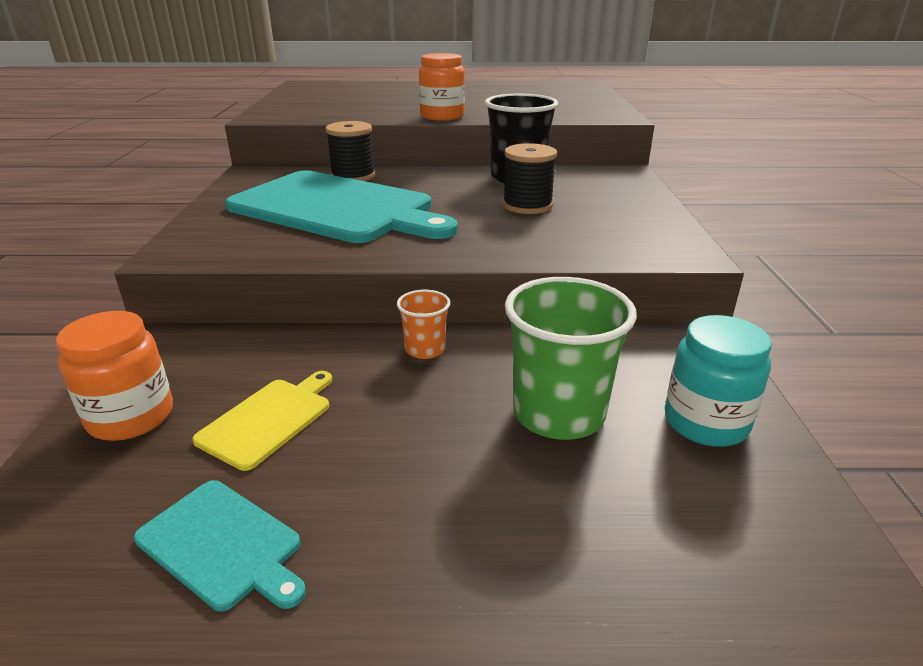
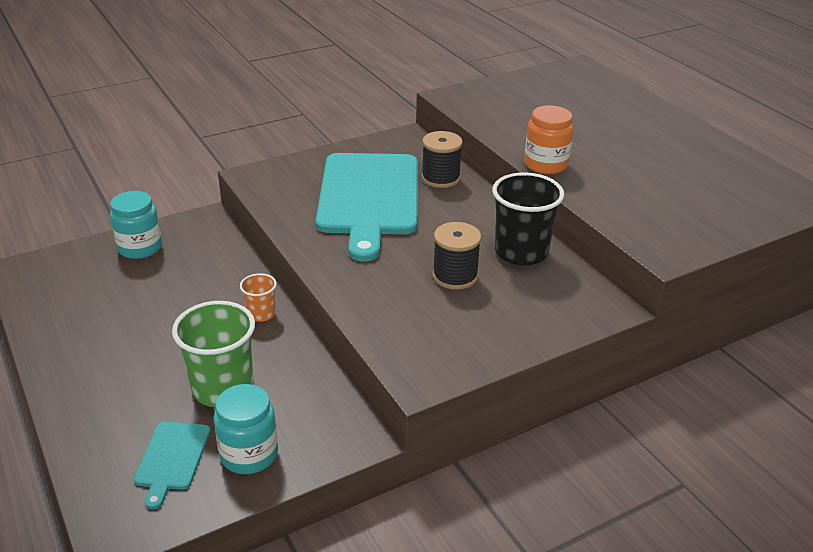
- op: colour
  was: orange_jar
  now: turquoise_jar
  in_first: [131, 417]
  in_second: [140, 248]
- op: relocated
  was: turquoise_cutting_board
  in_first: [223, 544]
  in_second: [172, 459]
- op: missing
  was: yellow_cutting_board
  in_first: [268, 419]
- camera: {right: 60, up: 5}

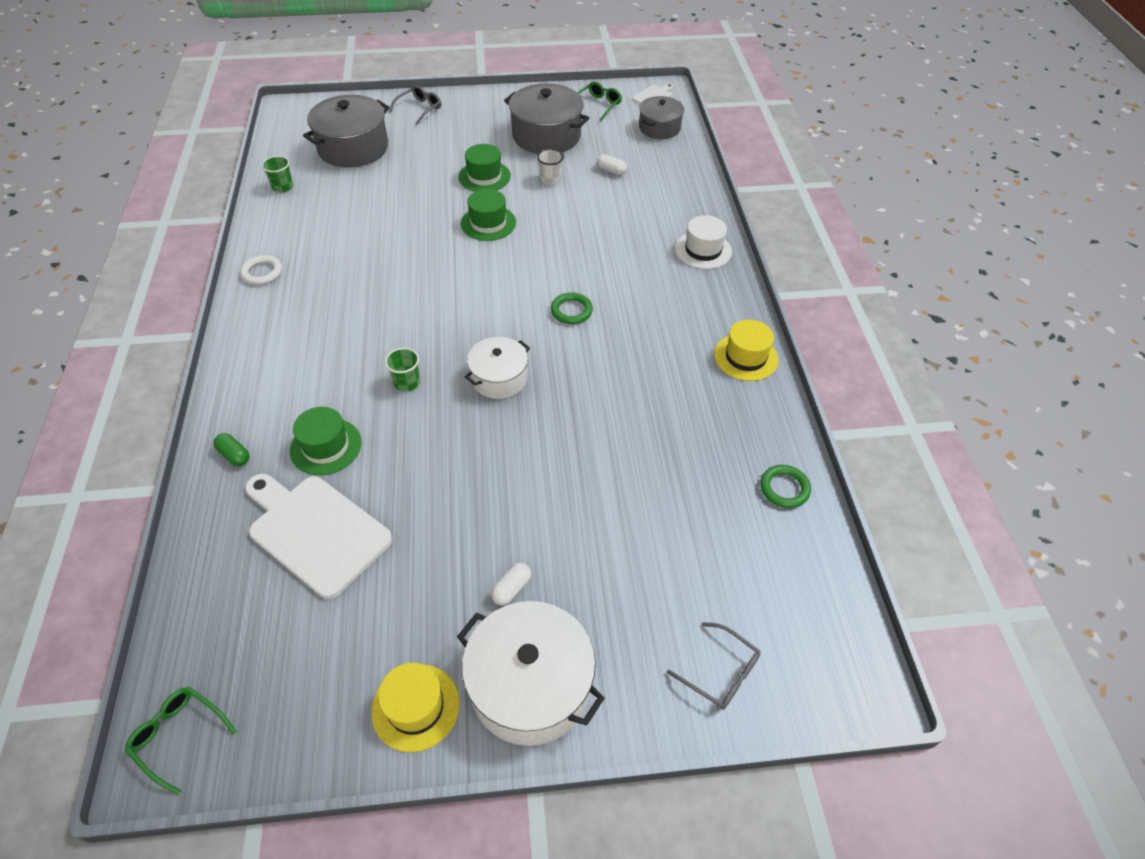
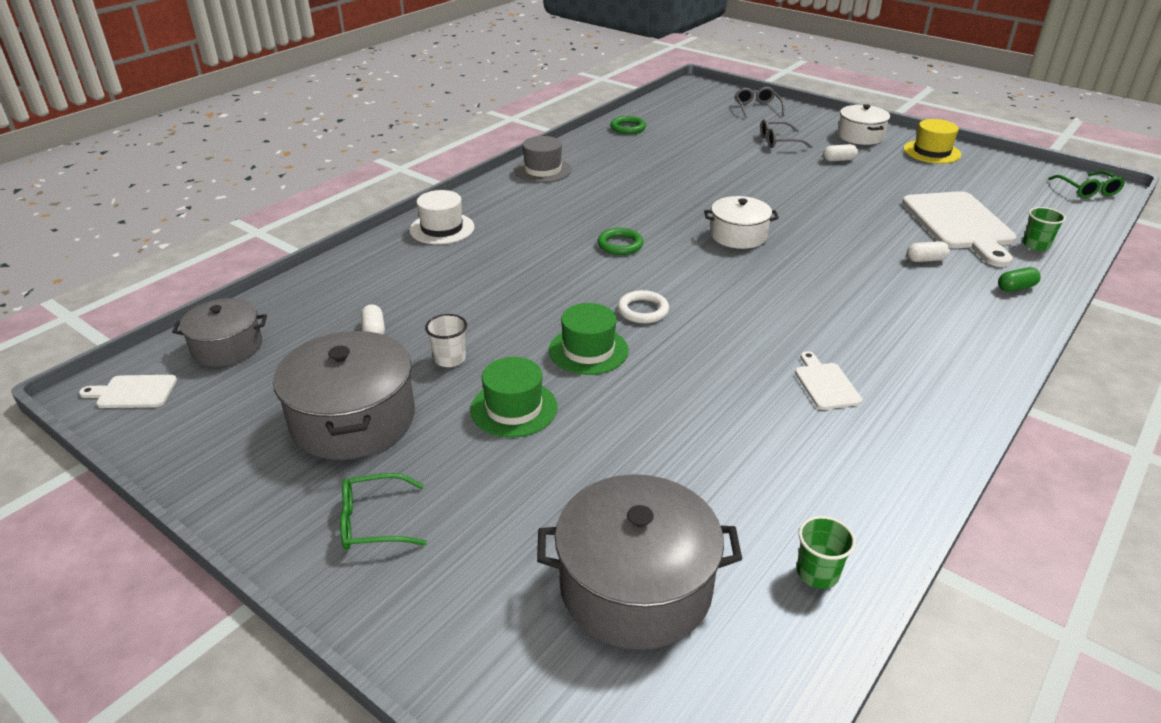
- op: spun
  was: green_capsule
  in_first: [234, 455]
  in_second: [1016, 288]
  clockwise: 75
- op: relocated
  was: white_ring
  in_first: [262, 272]
  in_second: [643, 310]
- op: exchanged
  was: green_hat
  now: white_capsule
  in_first: [326, 446]
  in_second: [925, 260]
- op: relocated
  was: green_cup
  in_first: [407, 382]
  in_second: [1036, 245]
- op: relocated
  was: grey_glasses
  in_first: [420, 109]
  in_second: [778, 141]
- op: size
  was: white_pot
  in_first: [530, 685]
  in_second: [860, 136]
  ratio: 0.62
- op: relocated
  was: green_glasses
  in_first: [598, 105]
  in_second: [373, 522]
- op: colour
  was: yellow_hat
  now: grey_hat
  in_first: [745, 357]
  in_second: [543, 170]
- op: appeared
  now: white_cutting_board
  in_second: [825, 384]
- camera: {right: -135, up: -15}

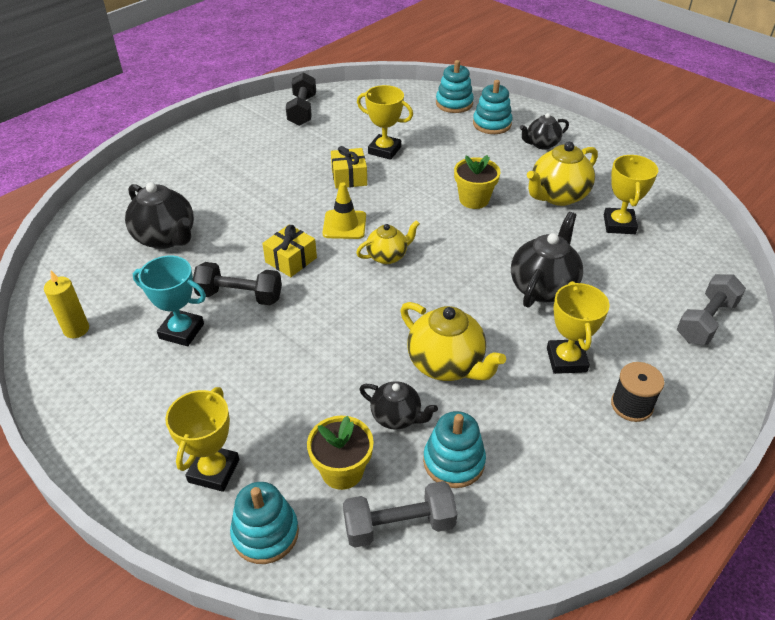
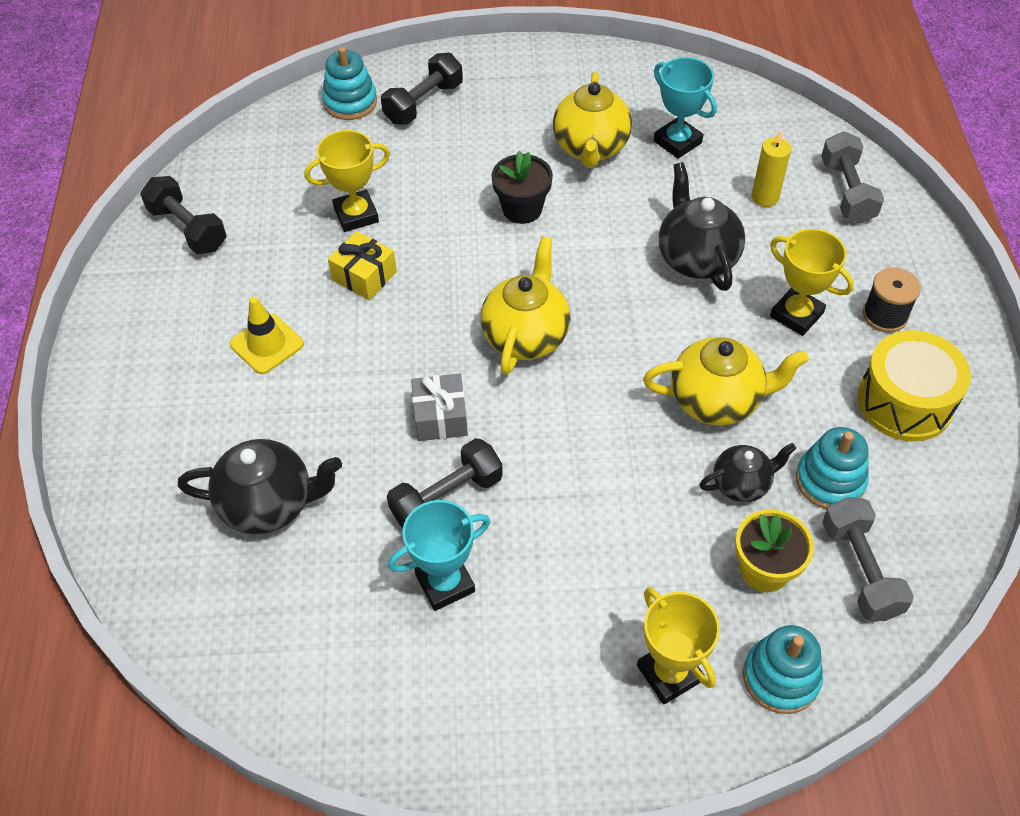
- op: relocated
  was: yellow_candle
  in_first: [76, 329]
  in_second: [765, 197]
- op: colour
  was: yellow_gift
  now: grey_gift
  in_first: [291, 260]
  in_second: [440, 417]
- op: relocated
  was: yellow_traffic_cone
  in_first: [344, 225]
  in_second: [267, 344]
- op: spun
  was: grey_dumbbell
  in_first: [399, 525]
  in_second: [860, 570]
  clockwise: -45
- op: size
  was: yellow_teapot
  in_first: [387, 256]
  in_second: [526, 336]
  ratio: 1.64
- op: colour
  was: yellow_flower_pot
  now: black_flower_pot
  in_first: [474, 199]
  in_second: [522, 209]
- op: exchanged
  was: turquoise_stacking_toy
  now: black_dumbbell
  in_first: [492, 124]
  in_second: [423, 103]
- op: missing
  was: black_teapot
  in_first: [542, 144]
- op: colour
  was: yellow_trophy
  now: turquoise_trophy
  in_first: [619, 224]
  in_second: [677, 142]
- op: appeared
  now: yellow_drum
  in_second: [905, 402]
- camera: {right: -45, up: 10}

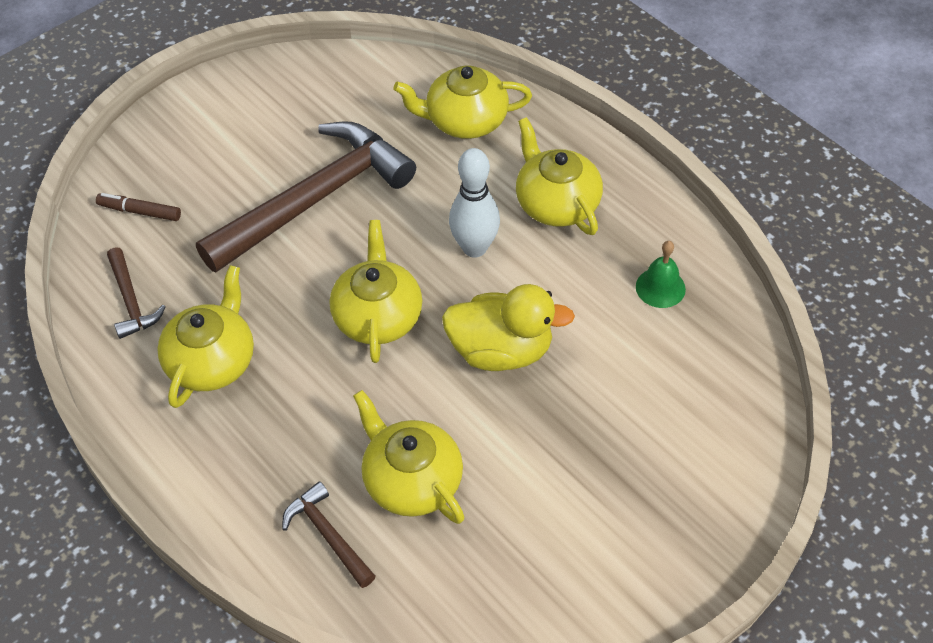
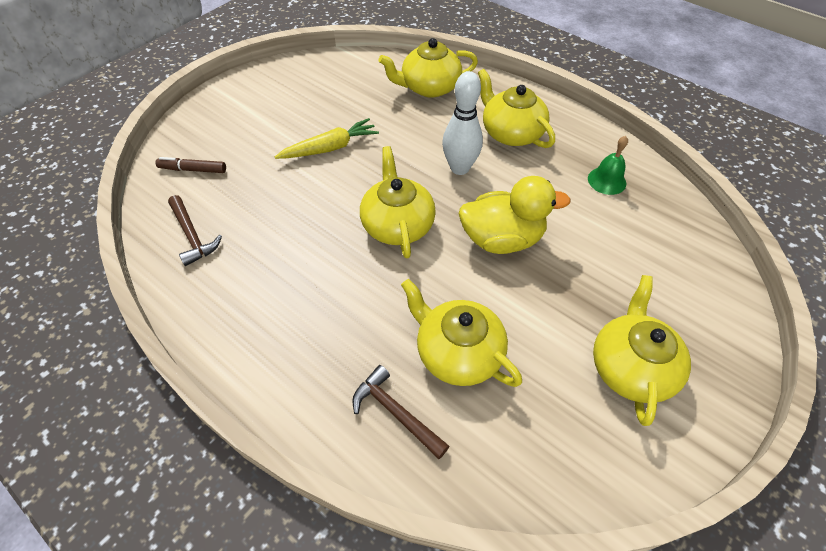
- op: relocated
  was: yellow_teapot
  in_first: [212, 361]
  in_second: [631, 367]
- op: exchanged
  was: brown_hammer
  now: yellow_carrot
  in_first: [315, 200]
  in_second: [330, 148]
- camera: {right: -10, up: 0}

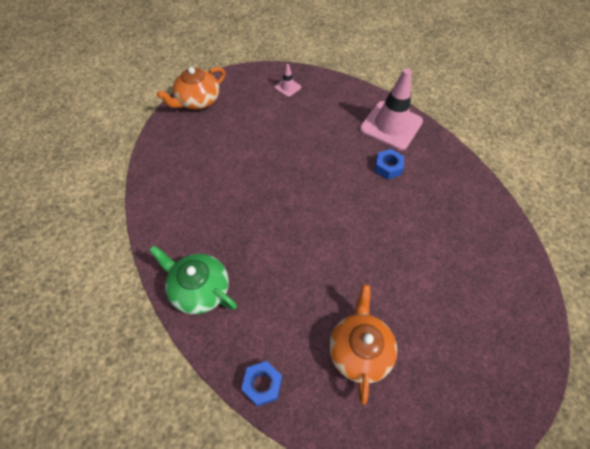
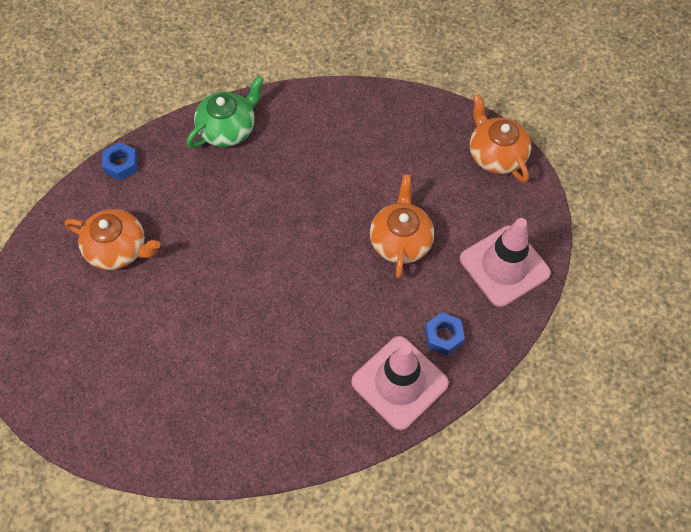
- op: size
  was: pink_traffic_cone
  in_first: [287, 87]
  in_second: [504, 266]
  ratio: 2.28
- op: relocated
  was: blue_nut
  in_first: [388, 167]
  in_second: [443, 336]
- op: appeared
  now: orange_teapot
  in_second: [400, 240]
- camera: {right: 105, up: 5}

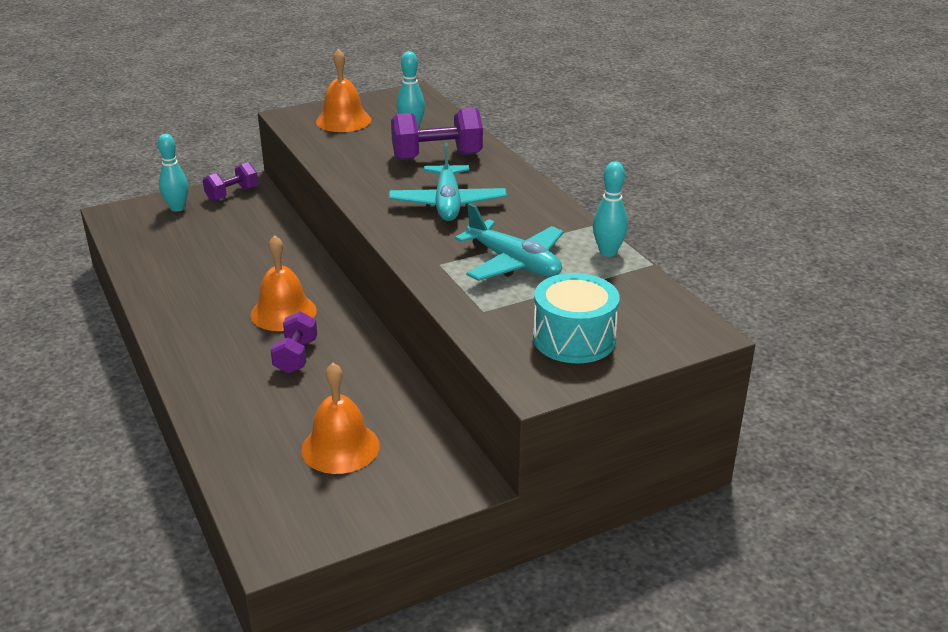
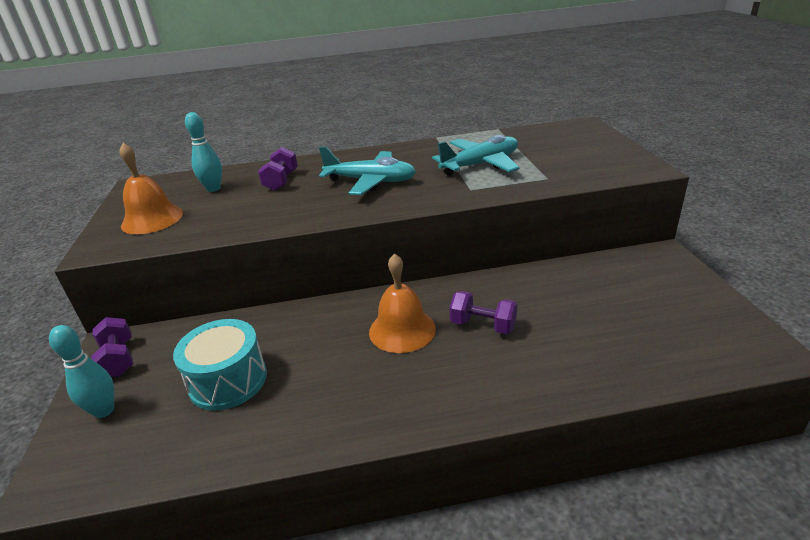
- op: missing
  was: orange_bell
  in_first: [340, 447]
- op: size
  was: purple_dumbbell
  in_first: [437, 157]
  in_second: [281, 181]
  ratio: 0.62
- op: relocated
  was: turquoise_drum
  in_first: [574, 339]
  in_second: [228, 380]
- op: missing
  was: turquoise_bowling_pin
  in_first: [608, 252]
- camera: {right: -70, up: 0}

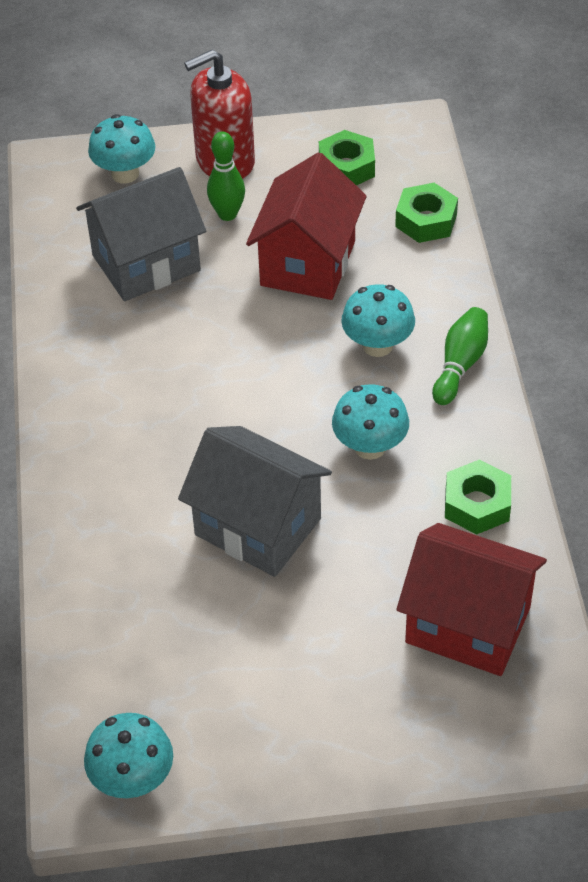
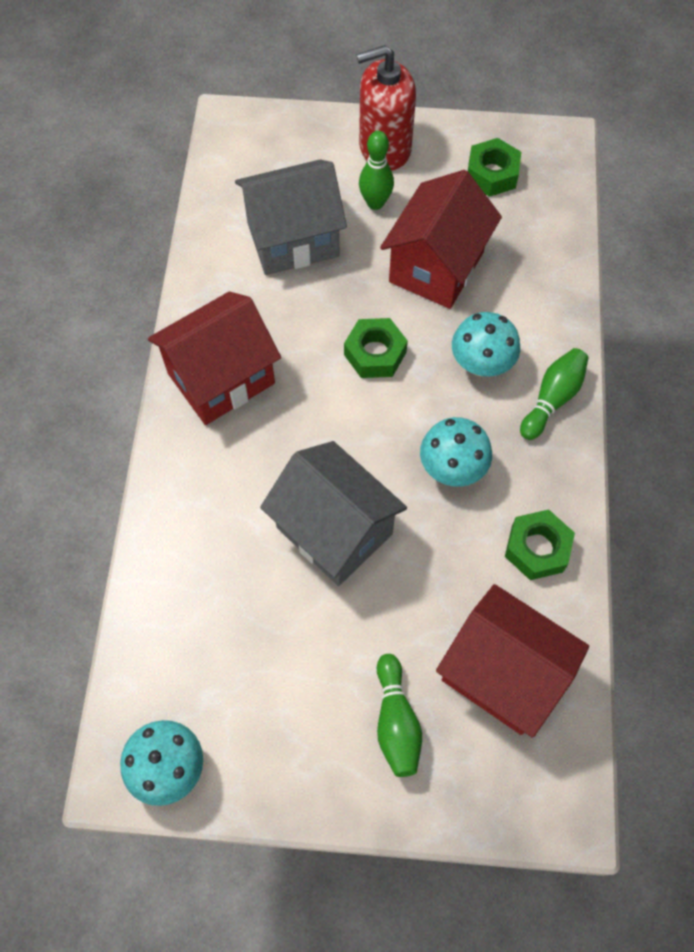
- op: missing
  was: turquoise_mushroom
  in_first: [125, 173]
- op: relocated
  was: green_nut
  in_first: [426, 220]
  in_second: [375, 353]
- op: appeared
  now: red_house
  in_second: [221, 378]
- op: appeared
  now: green_bowling_pin
  in_second: [396, 721]
- camera: {right: 10, up: 15}

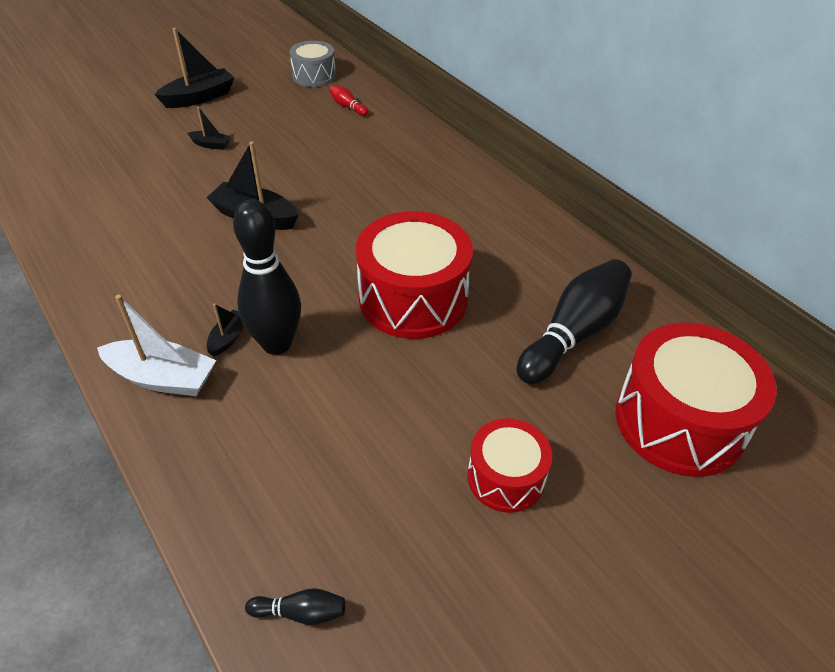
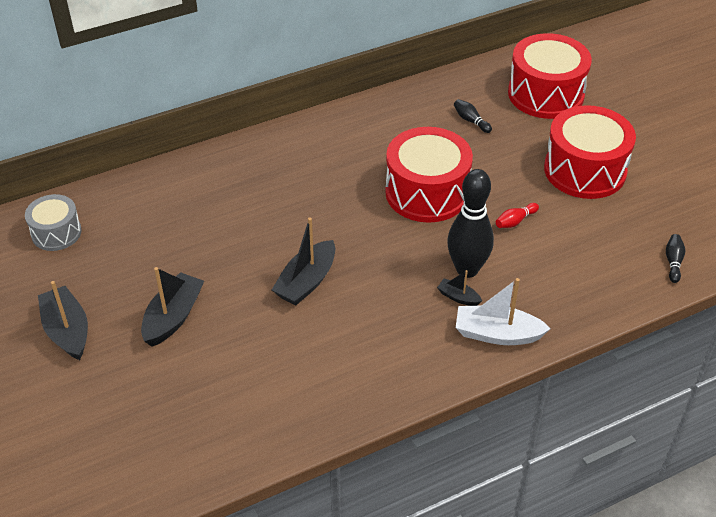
- op: spun
  was: white_boat
  in_first: [163, 378]
  in_second: [497, 334]
  clockwise: -105
- op: size
  was: black_boat
  in_first: [211, 145]
  in_second: [173, 317]
  ratio: 1.92
- op: relocated
  was: red_bowling_pin
  in_first: [347, 107]
  in_second: [515, 221]
- op: size
  was: red_drum
  in_first: [506, 477]
  in_second: [585, 170]
  ratio: 1.76
- op: size
  was: black_bowling_pin
  in_first: [573, 333]
  in_second: [471, 121]
  ratio: 0.43
- camera: {right: -80, up: 0}

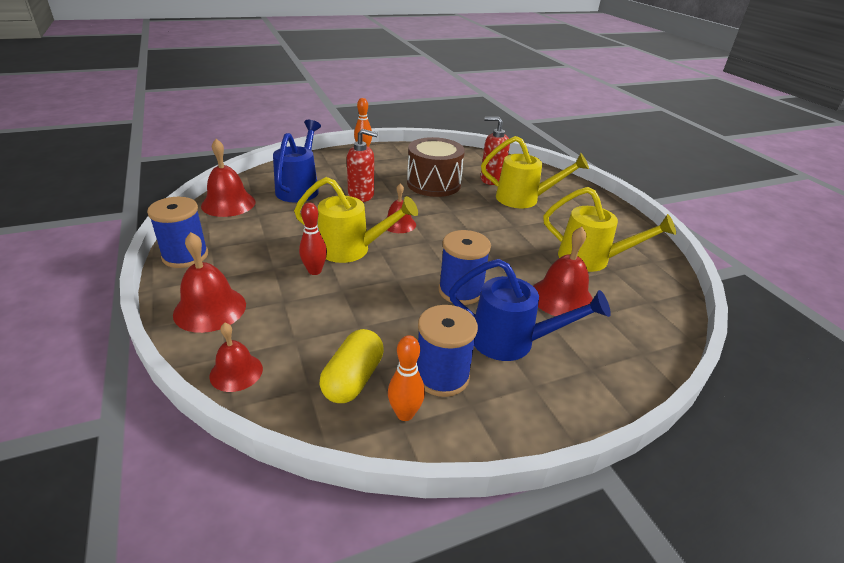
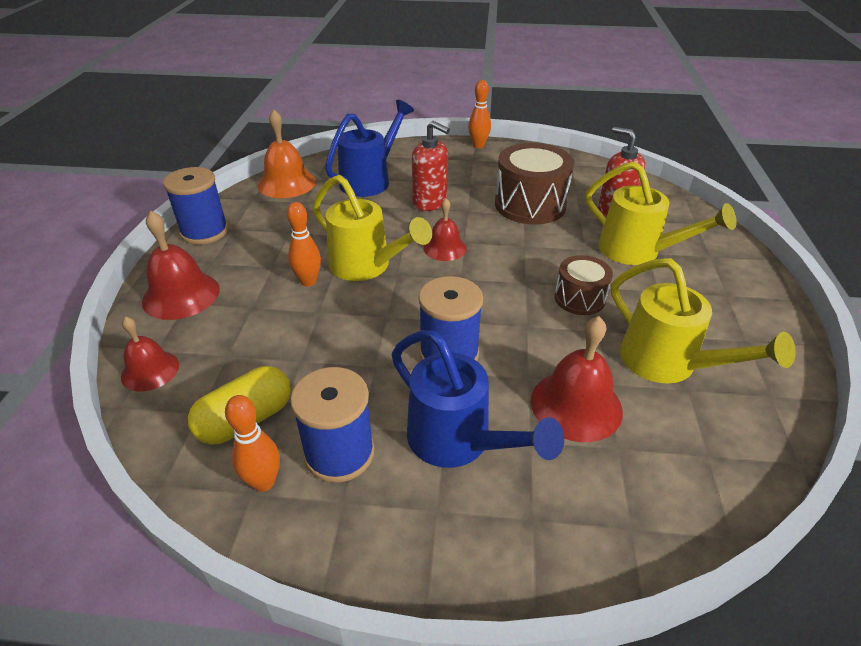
- op: colour
  was: red_bell
  now: orange_bell
  in_first: [228, 203]
  in_second: [286, 183]
- op: colour
  was: red_bowling_pin
  now: orange_bowling_pin
  in_first: [314, 271]
  in_second: [308, 281]
- op: appeared
  now: brown_drum
  in_second: [579, 298]
- camera: {right: 30, up: 5}

